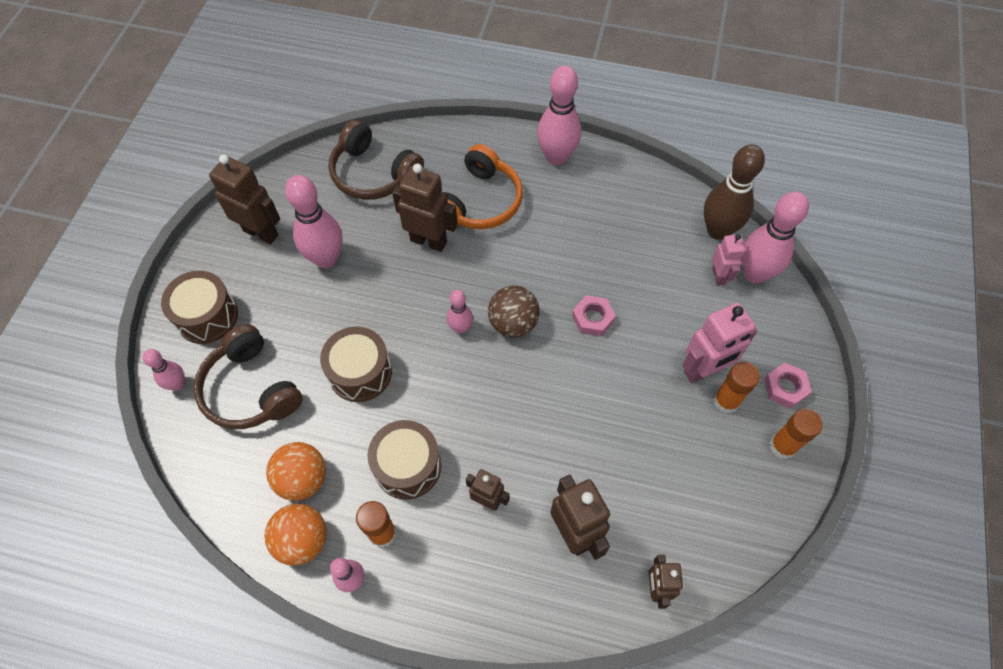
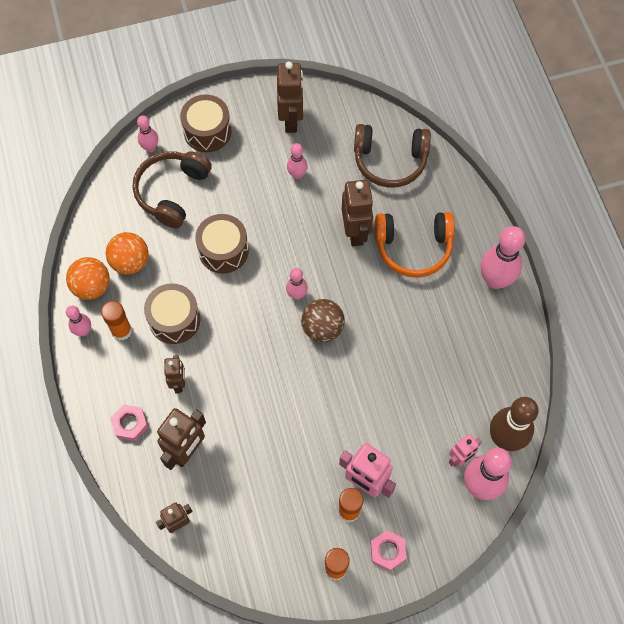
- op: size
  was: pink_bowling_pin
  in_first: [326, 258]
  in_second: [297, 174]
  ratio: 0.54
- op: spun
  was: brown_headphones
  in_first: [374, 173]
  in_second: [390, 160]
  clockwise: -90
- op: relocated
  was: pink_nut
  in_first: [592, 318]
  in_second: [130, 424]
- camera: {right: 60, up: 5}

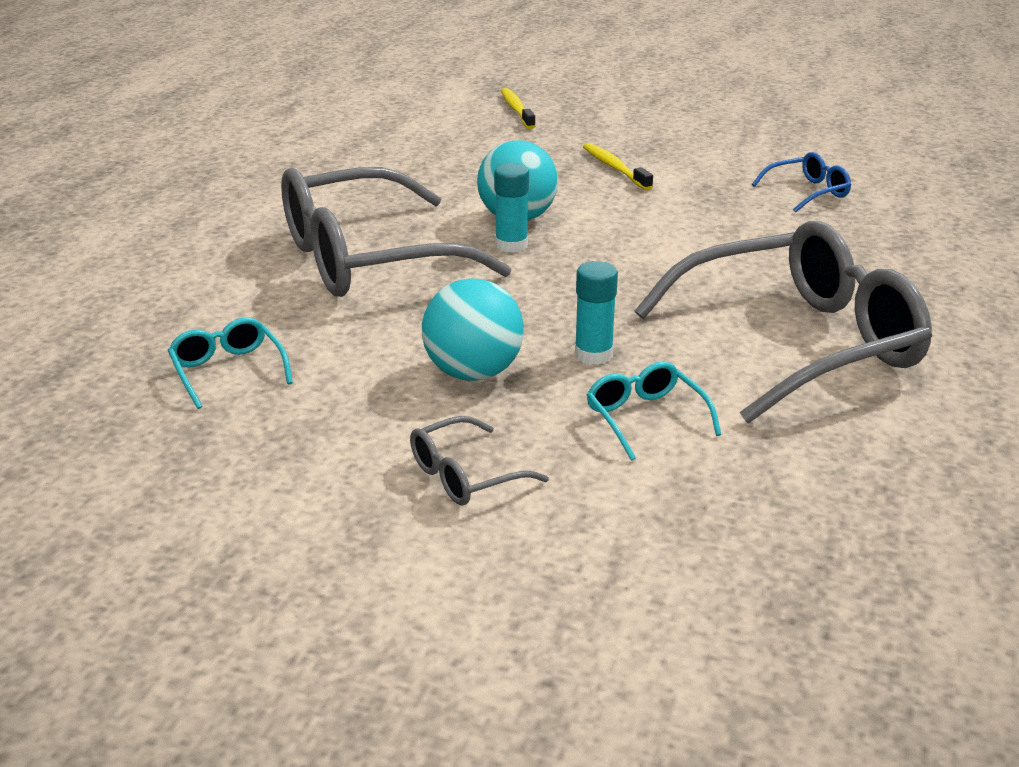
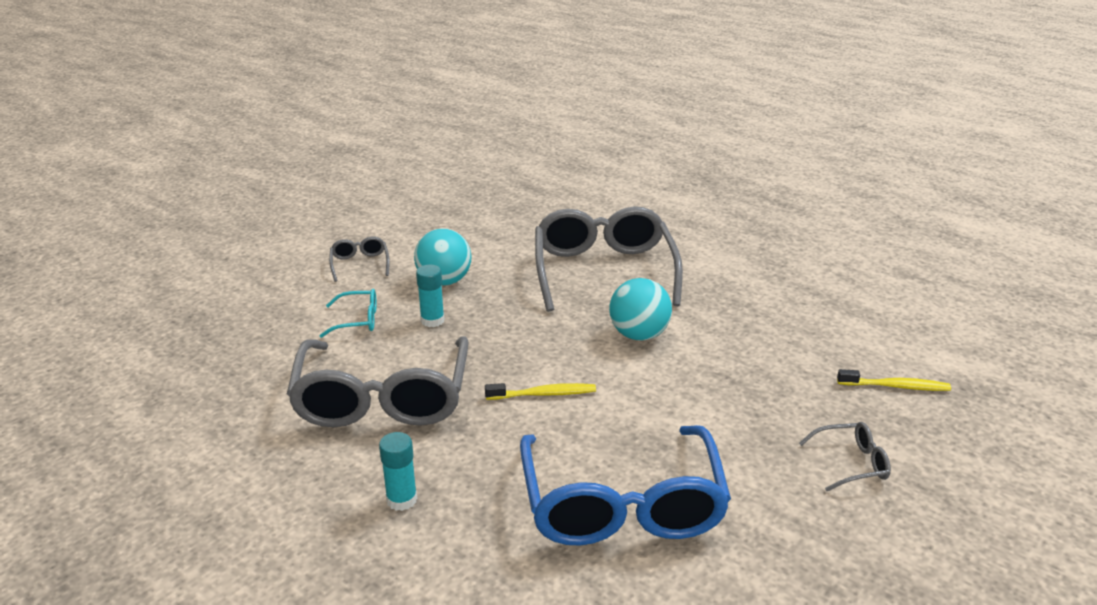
- op: missing
  was: turquoise_glasses
  in_first: [228, 371]
- op: relocated
  was: turquoise_glue_stick
  in_first: [511, 245]
  in_second: [401, 500]
- op: relocated
  was: yellow_toothbrush
  in_first: [615, 168]
  in_second: [543, 394]
- op: size
  was: blue_glasses
  in_first: [808, 192]
  in_second: [622, 505]
  ratio: 2.38
- op: appeared
  now: grey_glasses
  in_second: [851, 463]
- camera: {right: 110, up: 0}

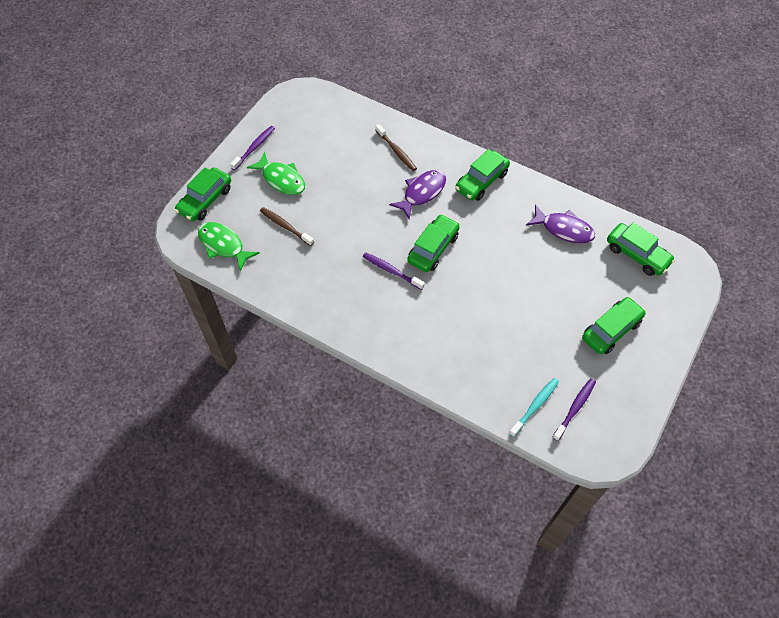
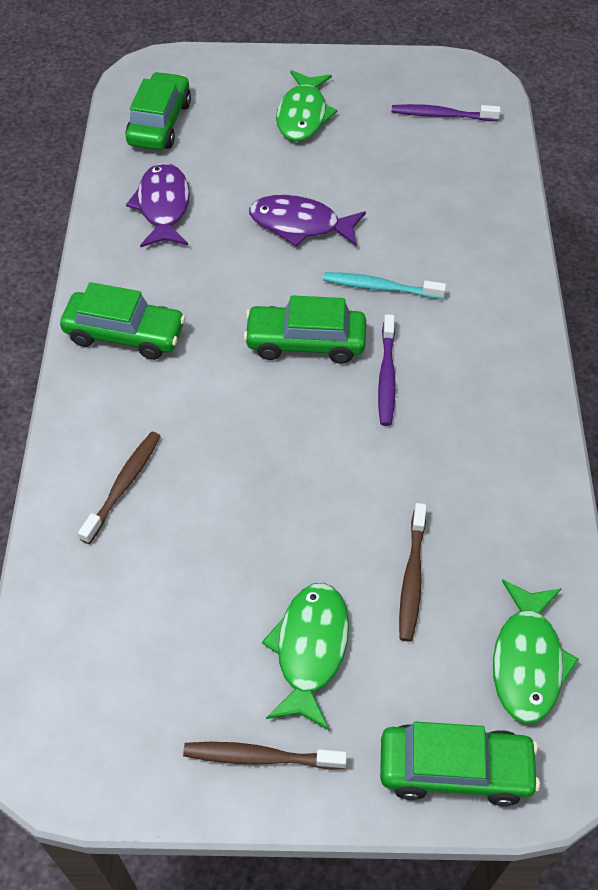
- op: colour
  was: purple_toothbrush
  now: brown_toothbrush
  in_first: [254, 147]
  in_second: [260, 757]
- op: relocated
  was: purple_fish
  in_first: [422, 193]
  in_second: [300, 225]
- op: relocated
  was: turquoise_toothbrush
  in_first: [535, 406]
  in_second: [380, 287]
- op: exchanged
  was: green_car
  now: green_fish
  in_first: [611, 330]
  in_second: [303, 115]
- camera: {right: -120, up: -5}

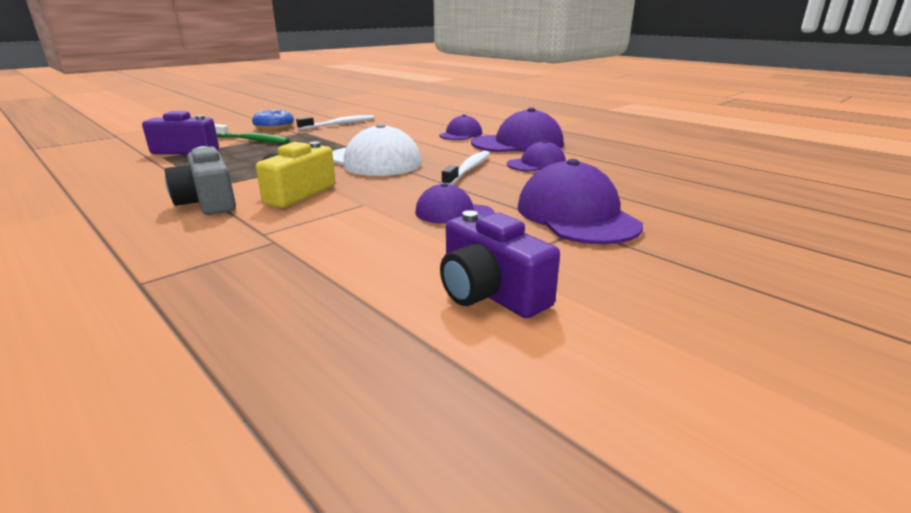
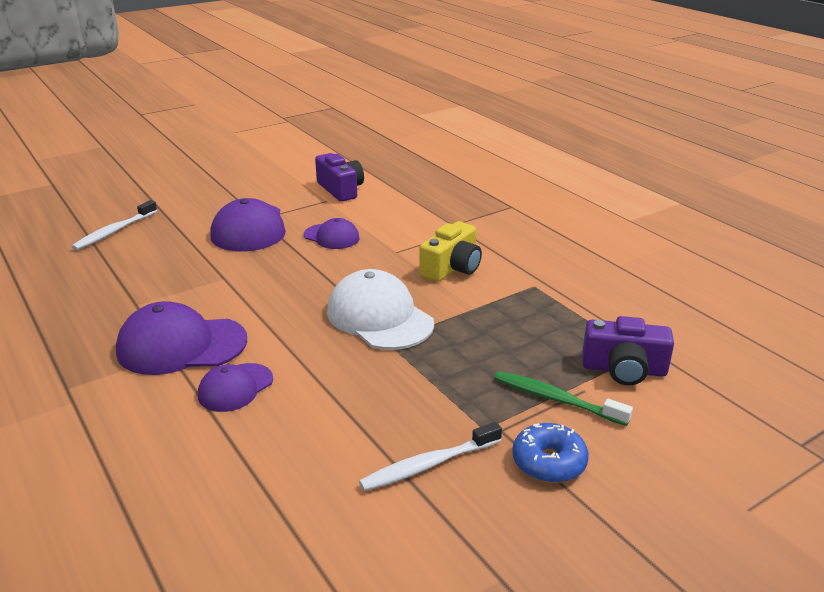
- op: missing
  was: grey_camera
  in_first: [208, 202]
- op: relocated
  was: white_toothbrush
  in_first: [468, 169]
  in_second: [115, 231]
- op: missing
  was: purple_cap
  in_first: [536, 164]
- camera: {right: -170, up: 5}

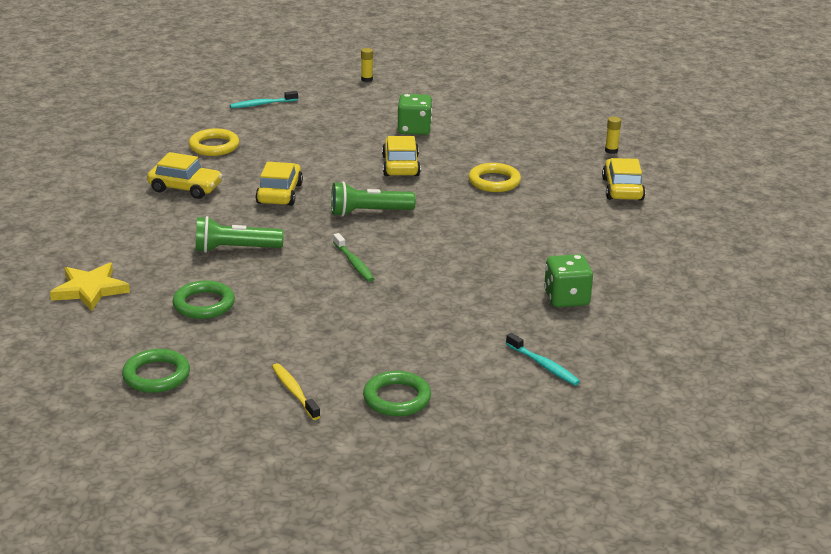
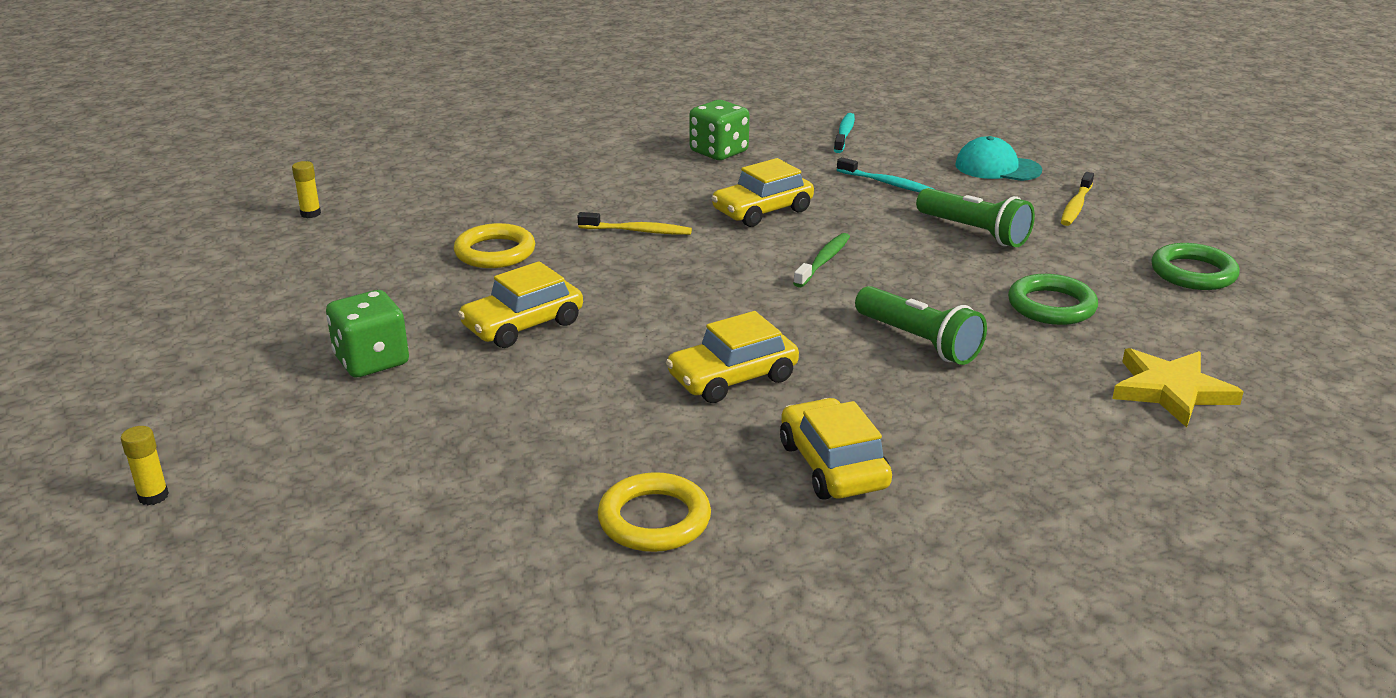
- op: relocated
  was: turquoise_toothbrush
  in_first: [262, 104]
  in_second: [887, 183]
- op: relocated
  was: green_flashlight
  in_first: [369, 212]
  in_second: [974, 232]
- op: exchanged
  was: green_ring
  now: turquoise_cap
  in_first: [397, 398]
  in_second: [997, 167]
- op: relocated
  was: yellow_car
  in_first: [622, 189]
  in_second: [762, 211]
- op: appeared
  now: yellow_toothbrush
  in_second: [638, 231]
- camera: {right: -125, up: 0}

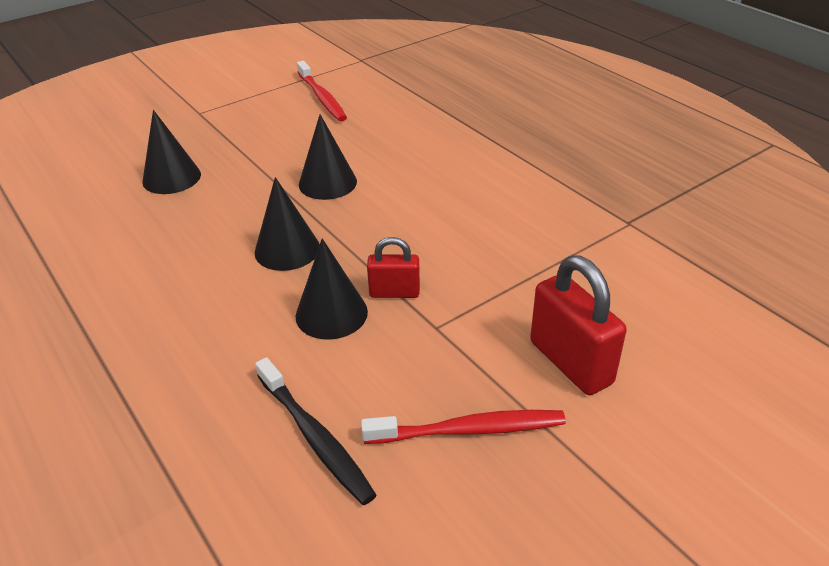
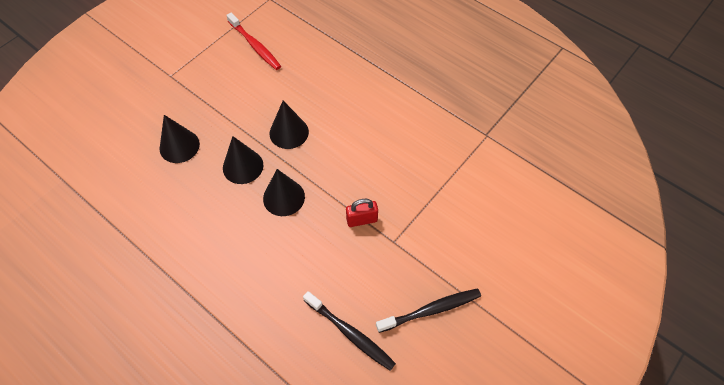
- op: relocated
  was: black_cone
  in_first: [331, 313]
  in_second: [243, 166]
- op: colour
  was: red_toothbrush
  now: black_toothbrush
  in_first: [468, 430]
  in_second: [430, 310]
- op: missing
  was: red_padlock
  in_first: [570, 362]
- camera: {right: -15, up: 20}

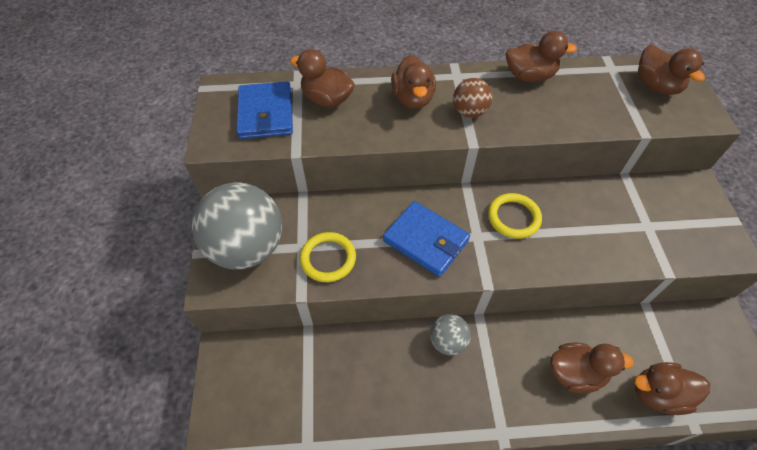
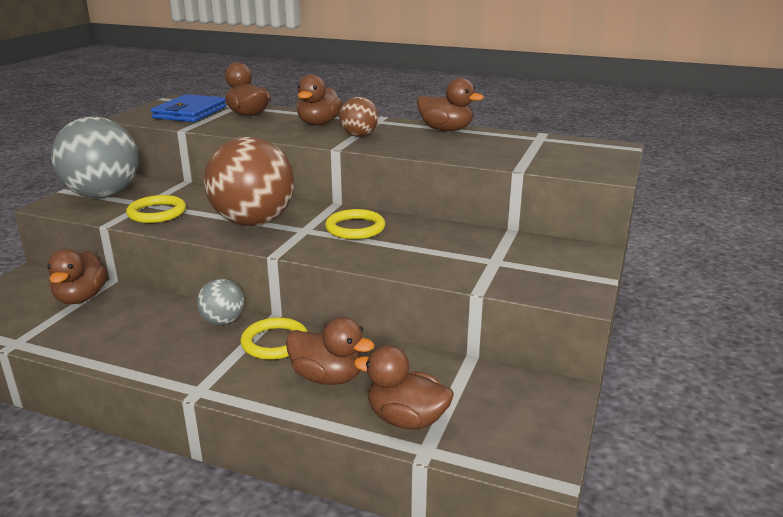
- op: exchanged
  was: blue_wallet
  now: brown_ball
  in_first: [426, 240]
  in_second: [253, 222]
- op: relocated
  was: brown_duck
  in_first: [656, 86]
  in_second: [81, 298]
- op: appeared
  now: yellow_ring
  in_second: [275, 342]
- camera: {right: 25, up: -30}

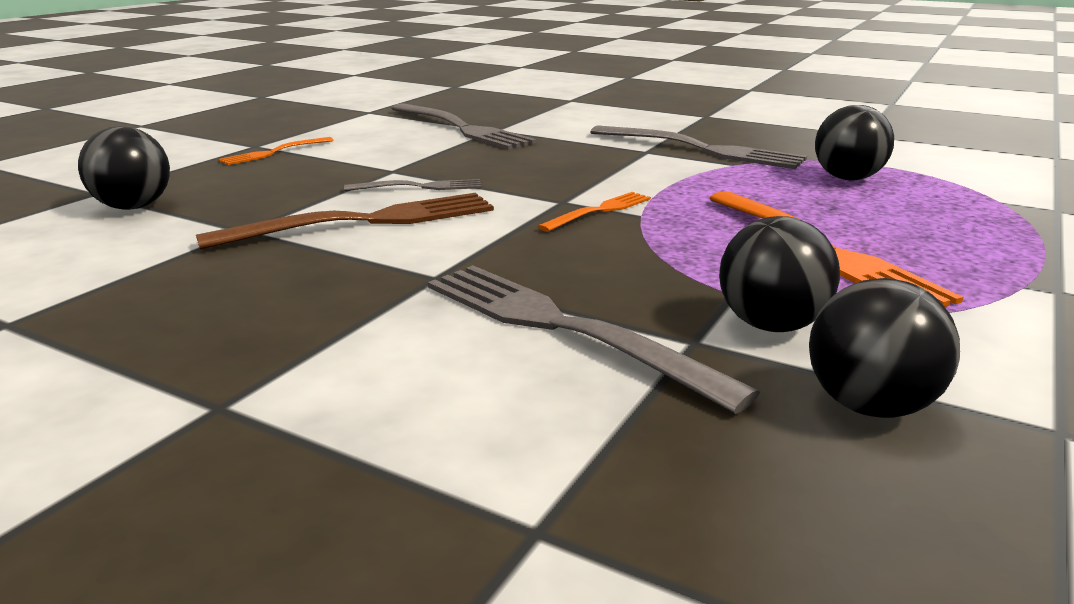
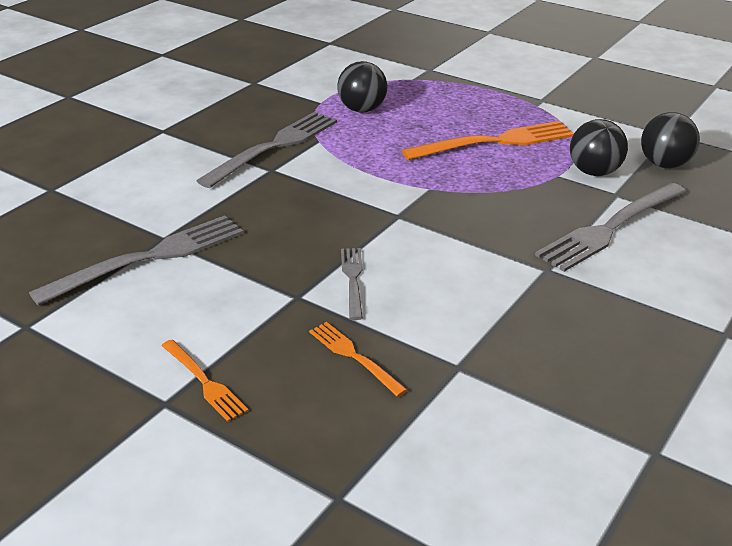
- op: missing
  was: black_ball
  in_first: [133, 207]
- op: missing
  was: brown_fork
  in_first: [367, 221]
- op: relocated
  was: orange_fork
  in_first: [600, 211]
  in_second: [353, 356]
- camera: {right: -85, up: 10}

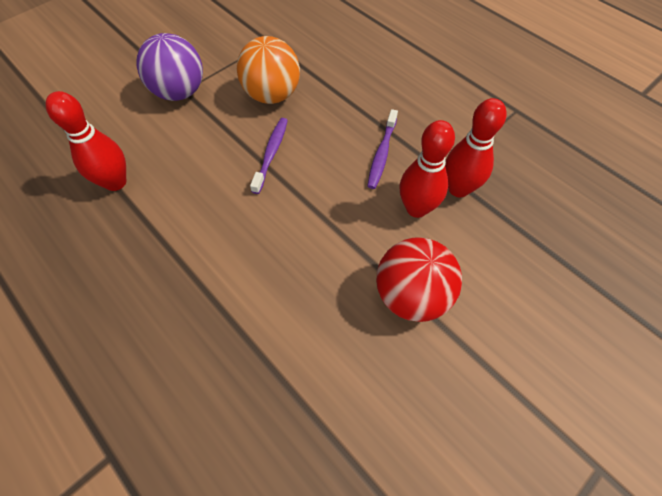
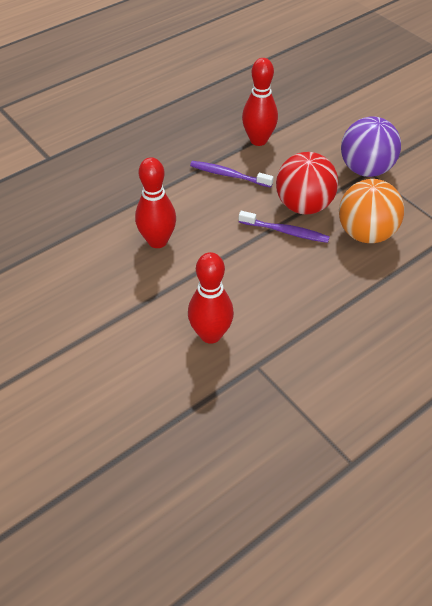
- op: relocated
  was: purple_toothbrush
  in_first: [382, 154]
  in_second: [229, 175]
- op: relocated
  was: red_ball
  in_first: [411, 295]
  in_second: [304, 205]
- op: relocated
  was: red_bowling_pin
  in_first: [458, 189]
  in_second: [157, 241]
- camera: {right: 95, up: -10}

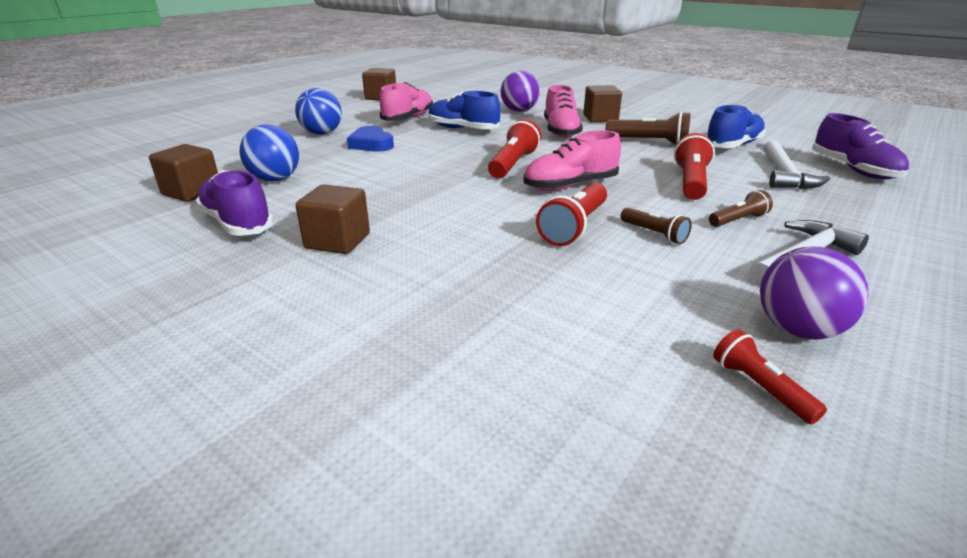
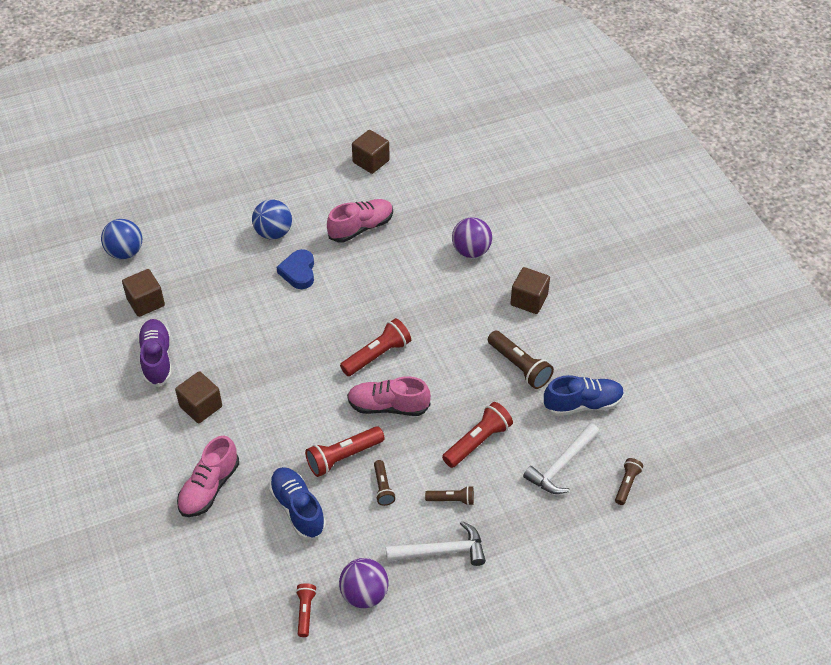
- op: relocated
  was: blue_ball
  in_first: [275, 179]
  in_second: [125, 252]
- op: relocated
  was: blue_shoe
  in_first: [463, 129]
  in_second: [298, 509]
- op: relocated
  was: pink_shoe
  in_first: [560, 131]
  in_second: [209, 488]
- op: exchanged
  was: purple_shoe
  now: brown_flashlight
  in_first: [853, 170]
  in_second: [626, 484]
- camera: {right: 30, up: 20}

